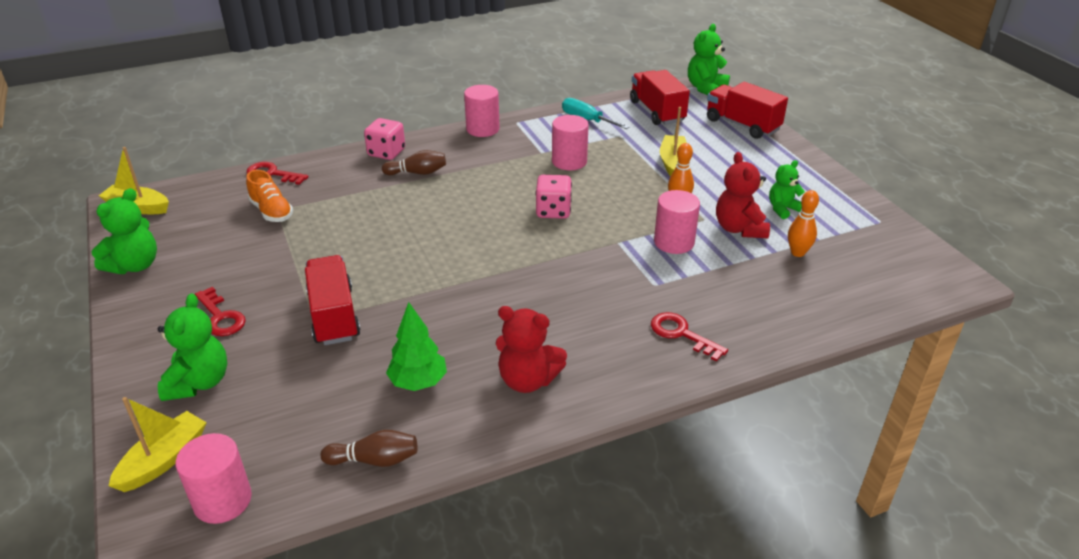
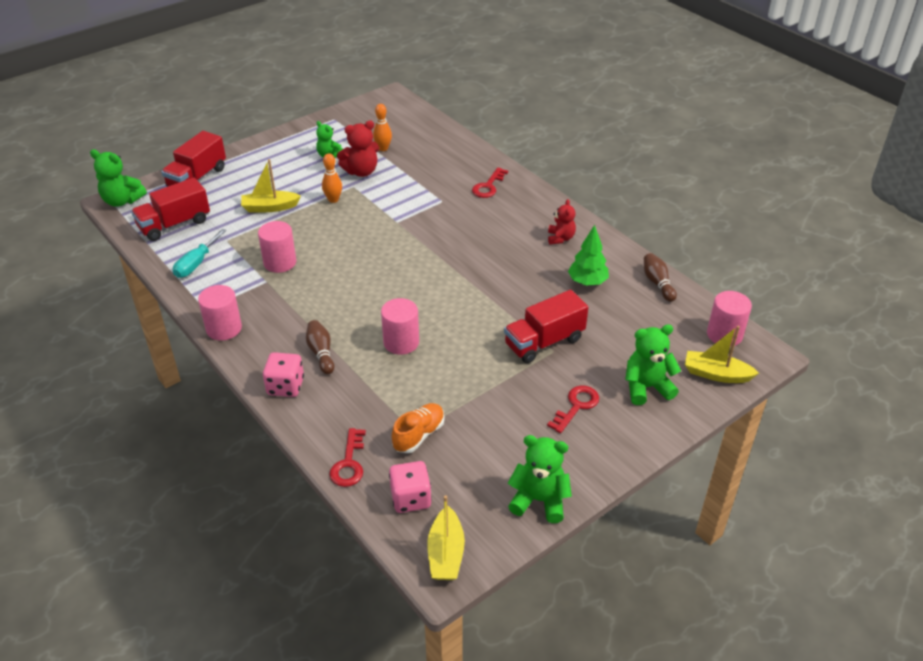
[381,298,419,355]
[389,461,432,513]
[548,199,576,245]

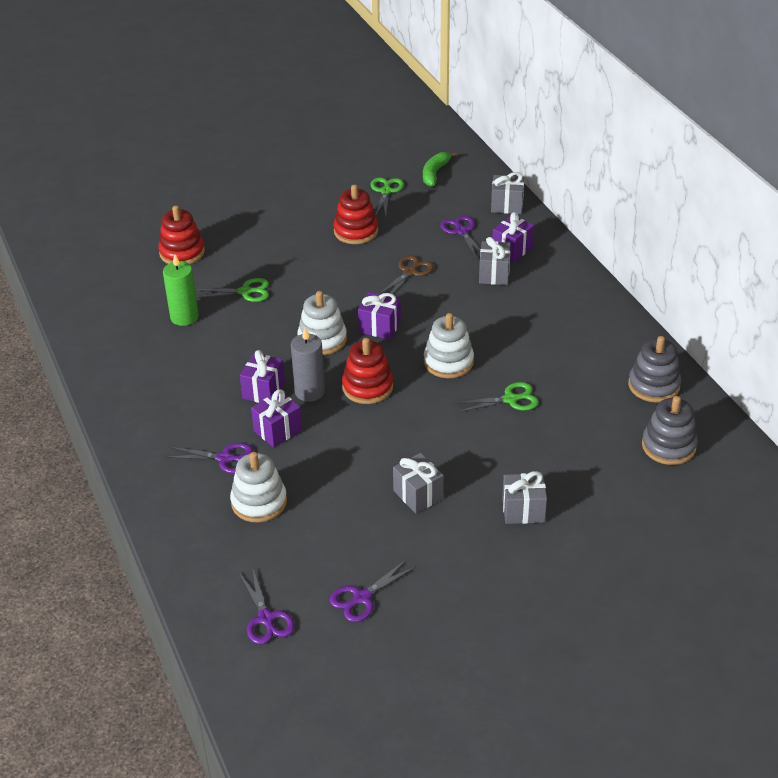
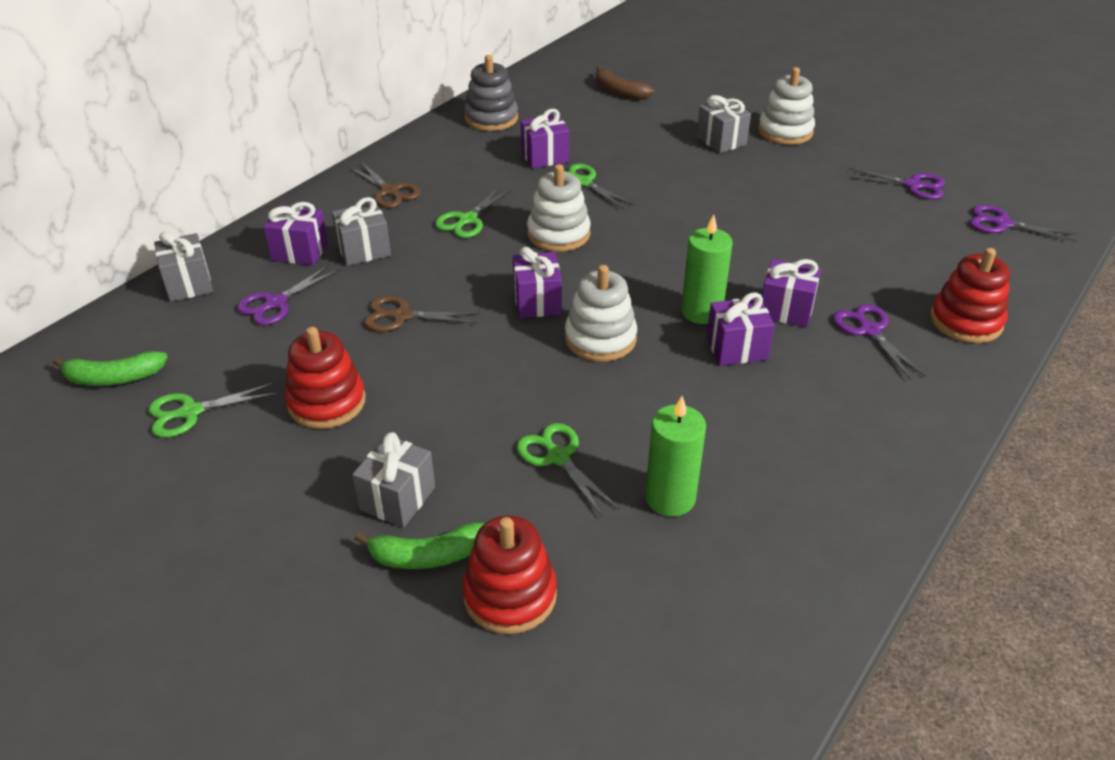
[349,161,421,208]
[352,432,435,528]
[354,522,485,569]
[435,186,512,238]
[521,109,570,168]
[596,66,654,100]
[681,215,732,324]
[758,67,815,145]
[930,248,1010,343]
[970,205,1077,241]
[642,396,698,465] (first image)

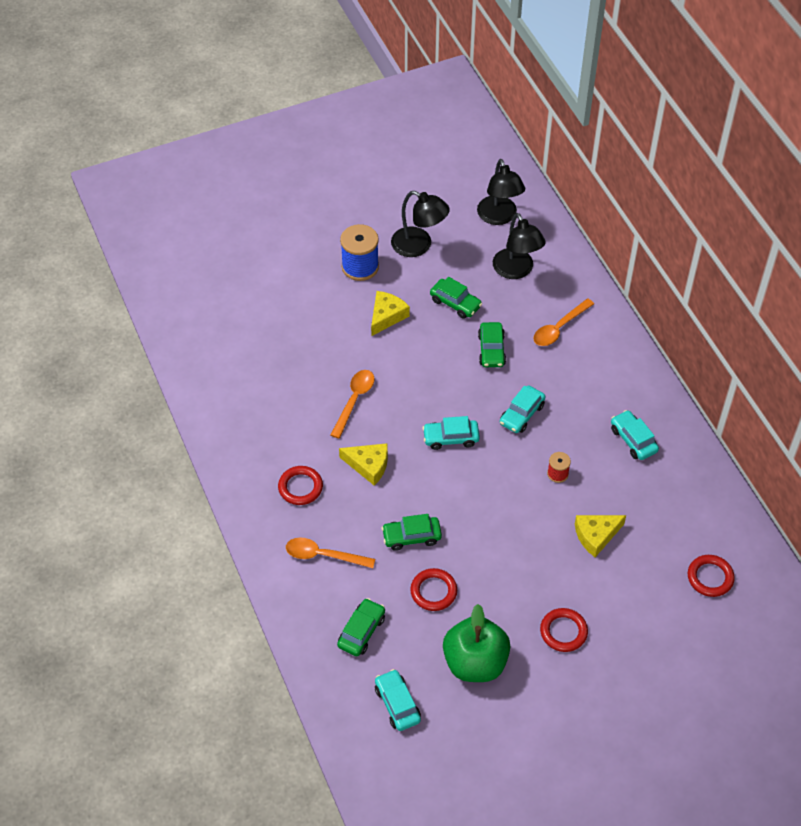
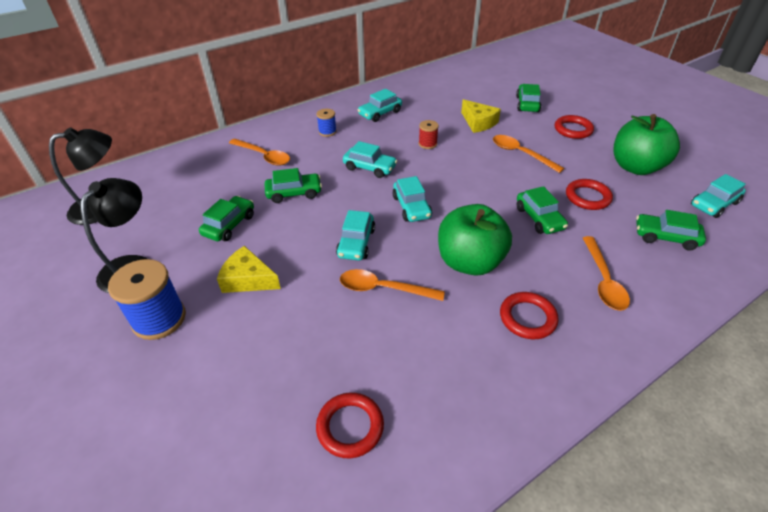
[316,109,337,137]
[316,392,384,458]
[336,210,375,260]
[438,204,512,276]
[493,135,565,173]
[516,84,541,112]
[493,213,546,279] (first image)

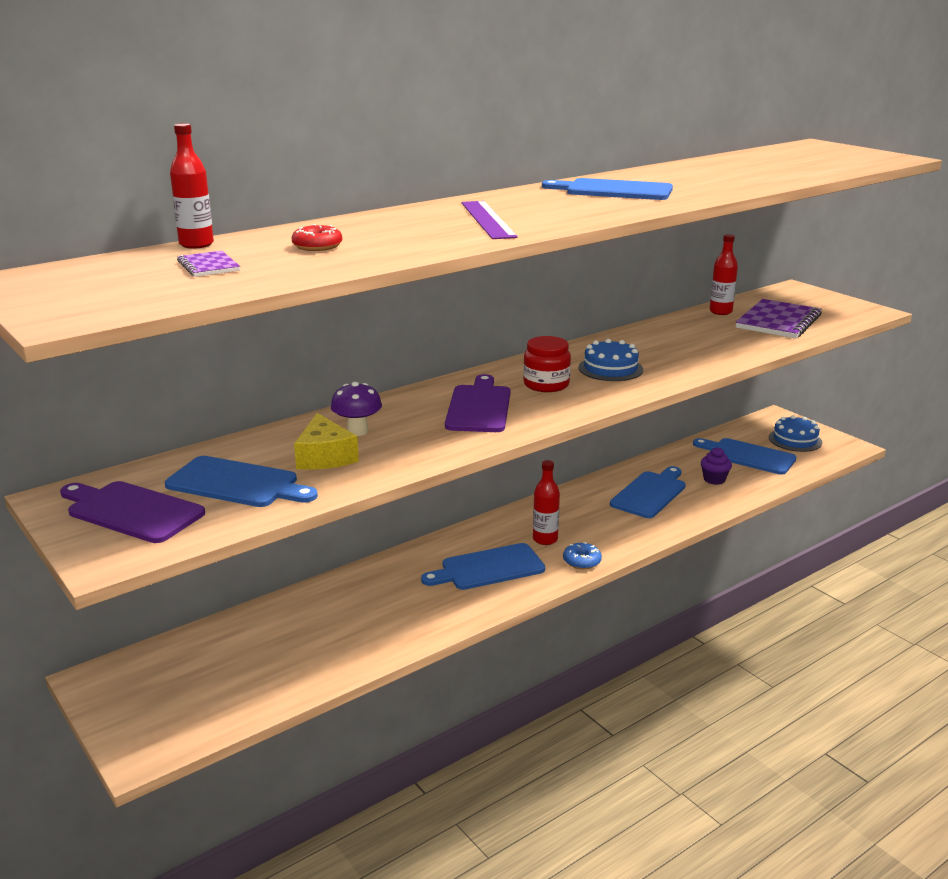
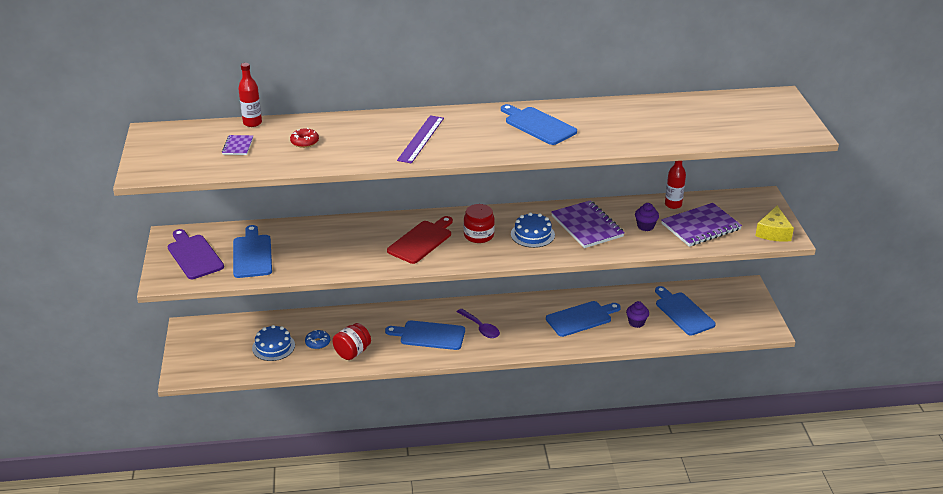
[233,225,272,278]
[252,325,295,361]
[305,330,330,349]
[333,323,371,360]
[387,216,453,264]
[457,309,500,338]
[551,200,625,248]
[635,203,659,231]
[755,206,794,242]
[331,382,382,436] (first image)

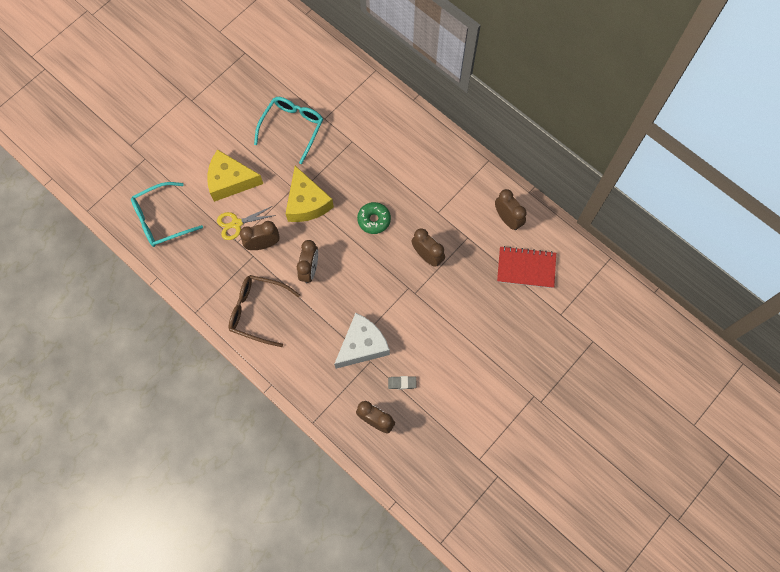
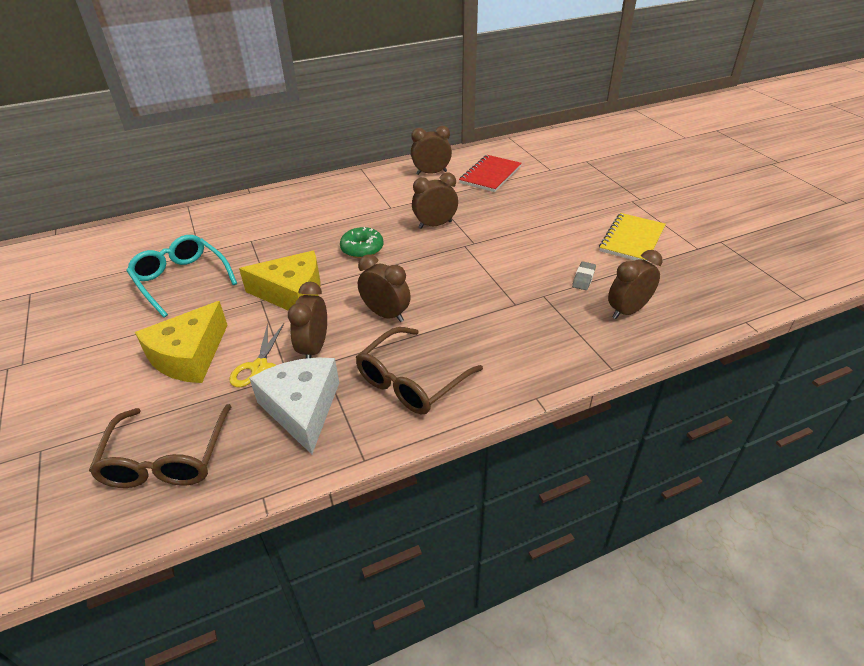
[89,404,232,488]
[249,357,339,454]
[599,213,666,262]

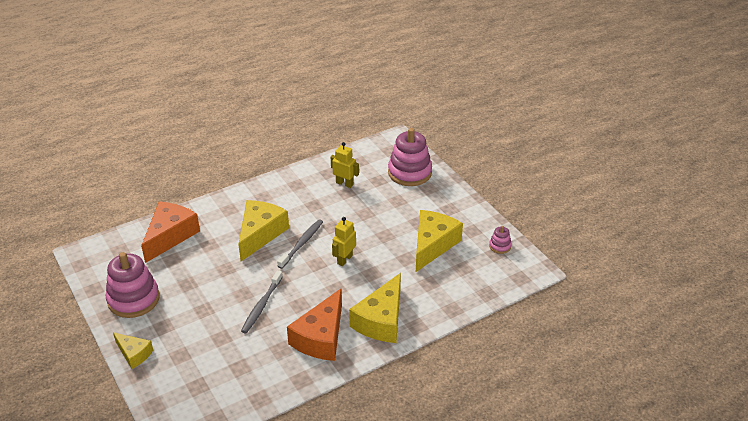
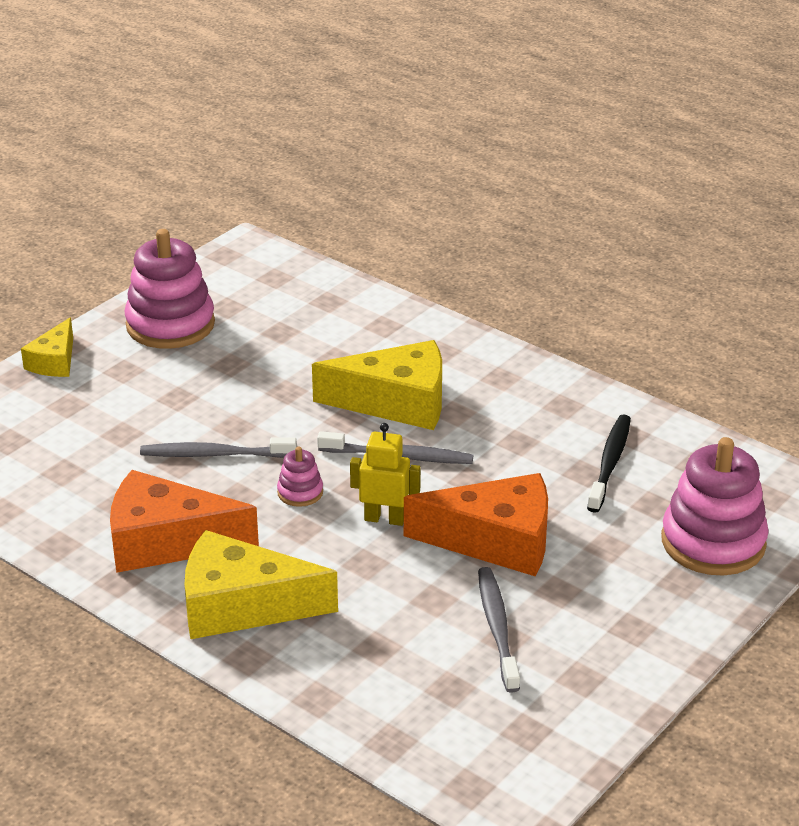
[277,446,323,507]
[404,473,548,577]
[478,567,520,693]
[587,414,631,513]

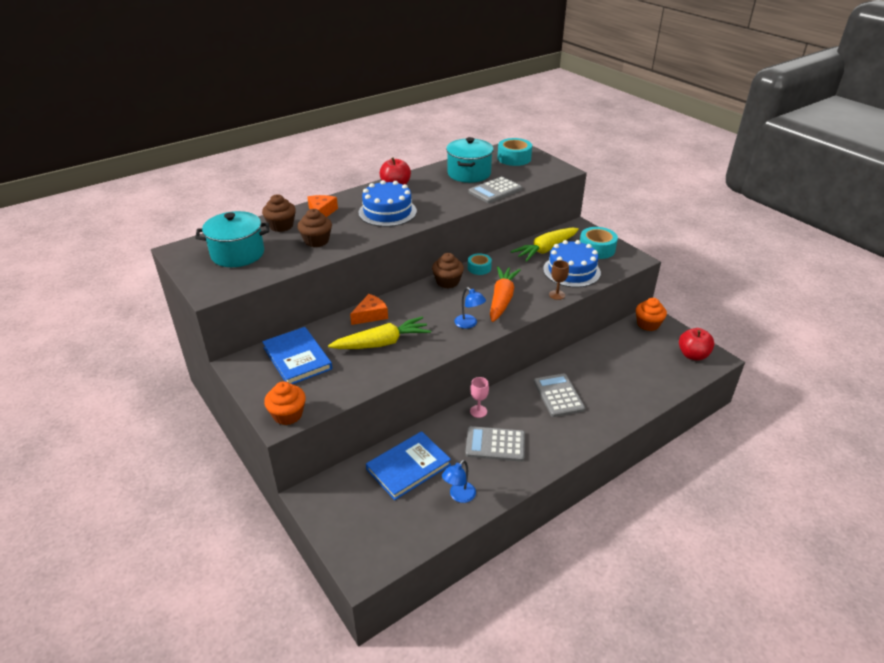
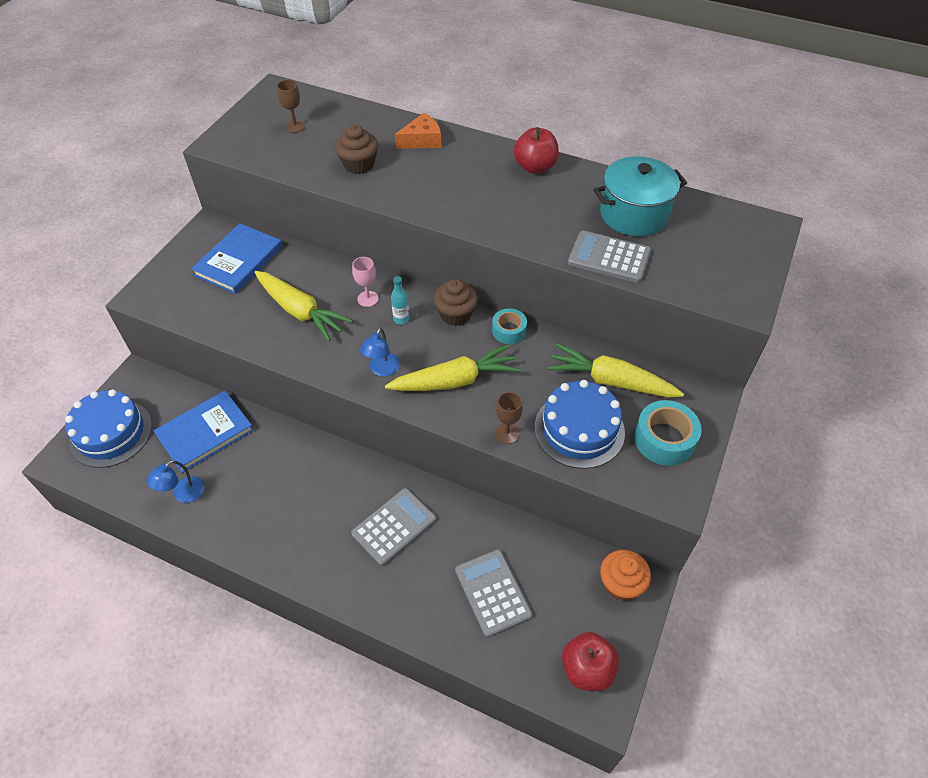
[65,389,152,468]
[146,460,204,503]
[154,390,254,473]
[277,80,305,133]
[352,257,379,307]
[385,344,521,391]
[391,276,409,324]
[455,549,532,638]
[262,194,296,232] (first image)
[264,381,306,425] (first image)
[350,294,388,325] (first image)
[497,138,532,166] (first image)

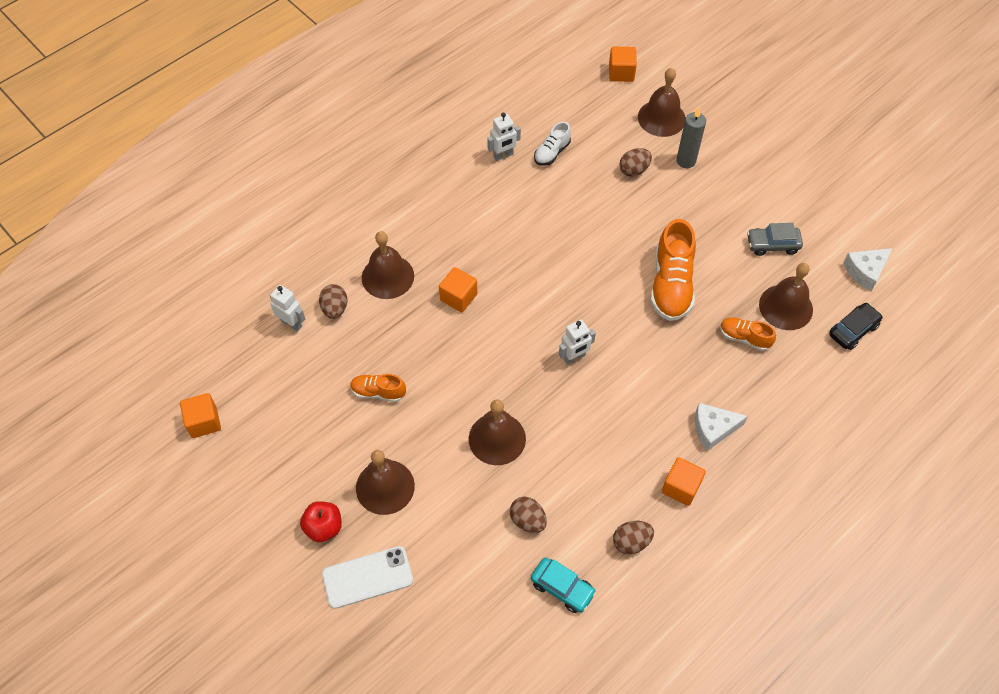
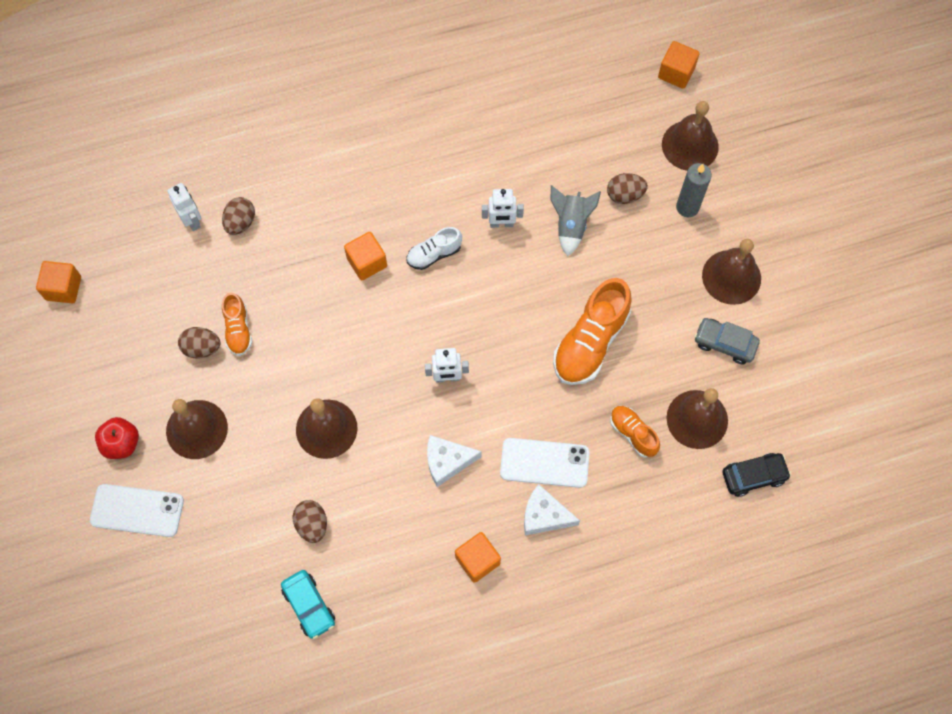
[178,327,220,359]
[222,293,252,356]
[406,227,462,270]
[427,435,482,487]
[482,189,524,228]
[500,438,590,488]
[551,185,601,256]
[702,239,761,305]

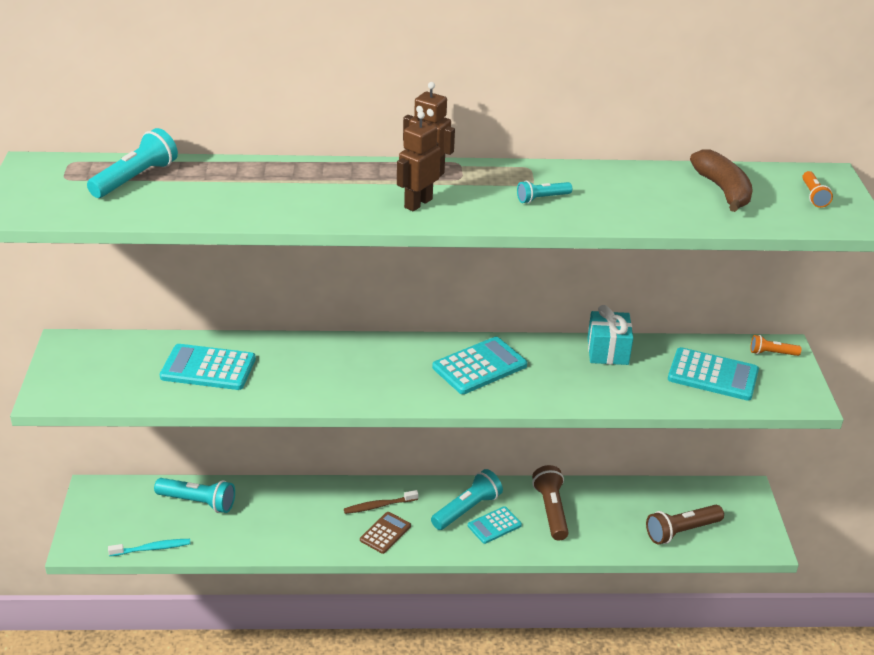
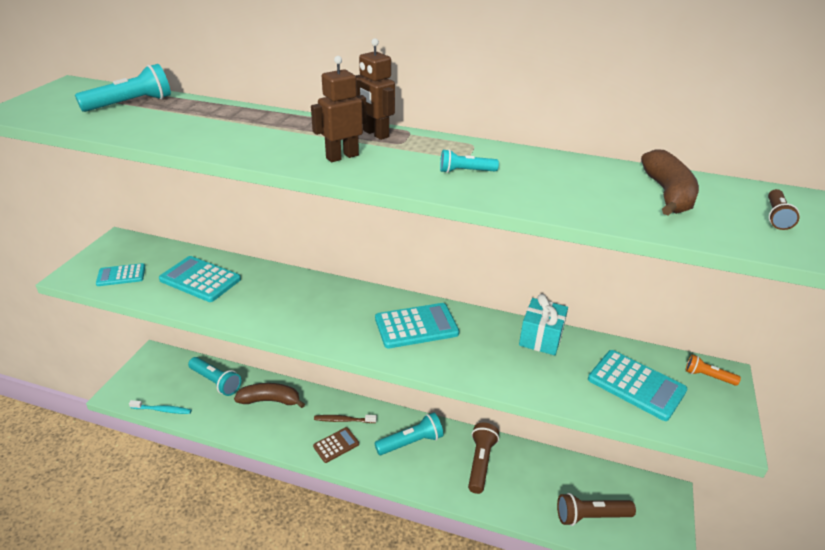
[96,263,145,286]
[234,383,305,408]
[768,189,799,230]

